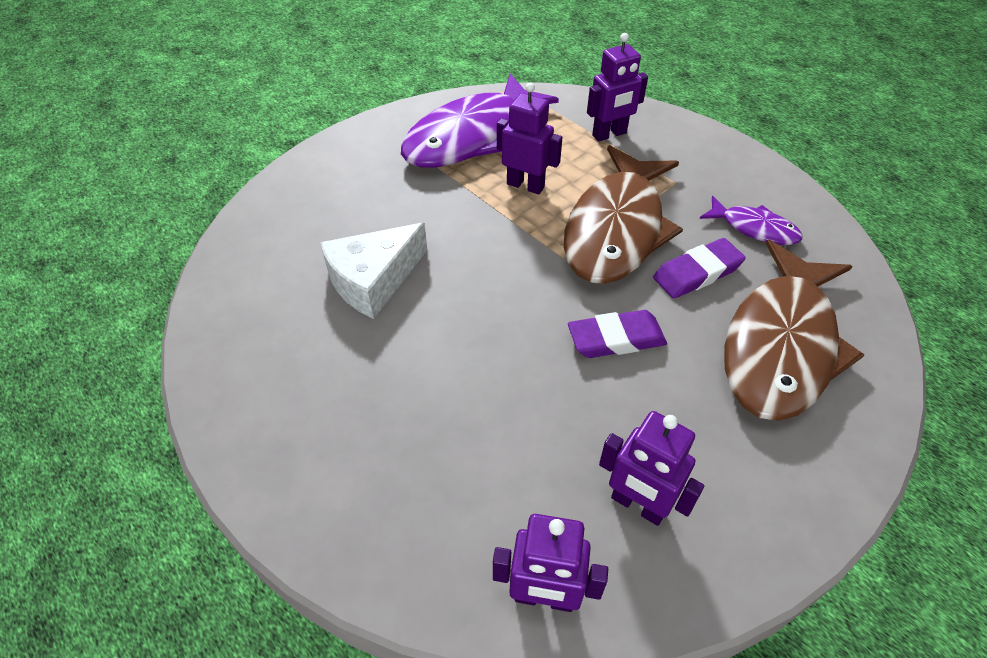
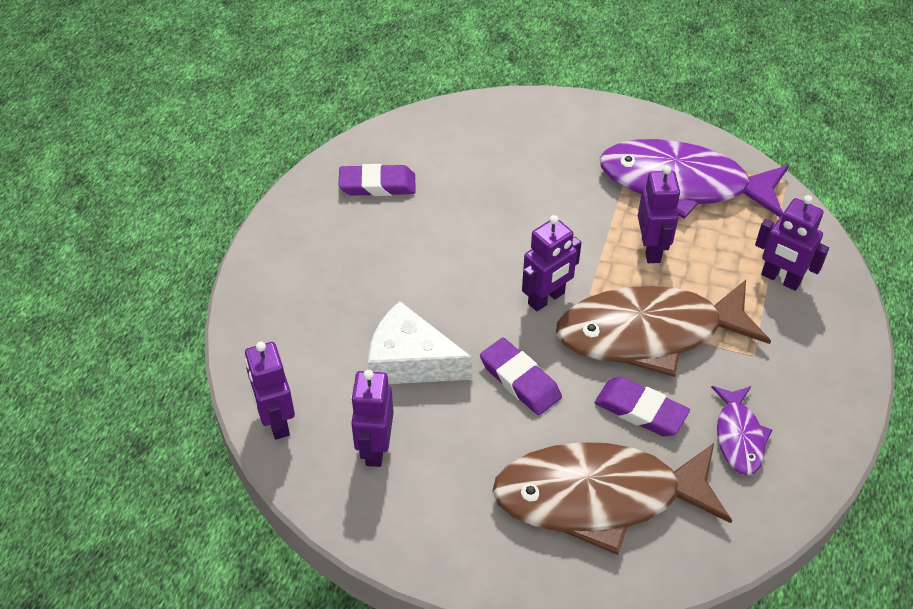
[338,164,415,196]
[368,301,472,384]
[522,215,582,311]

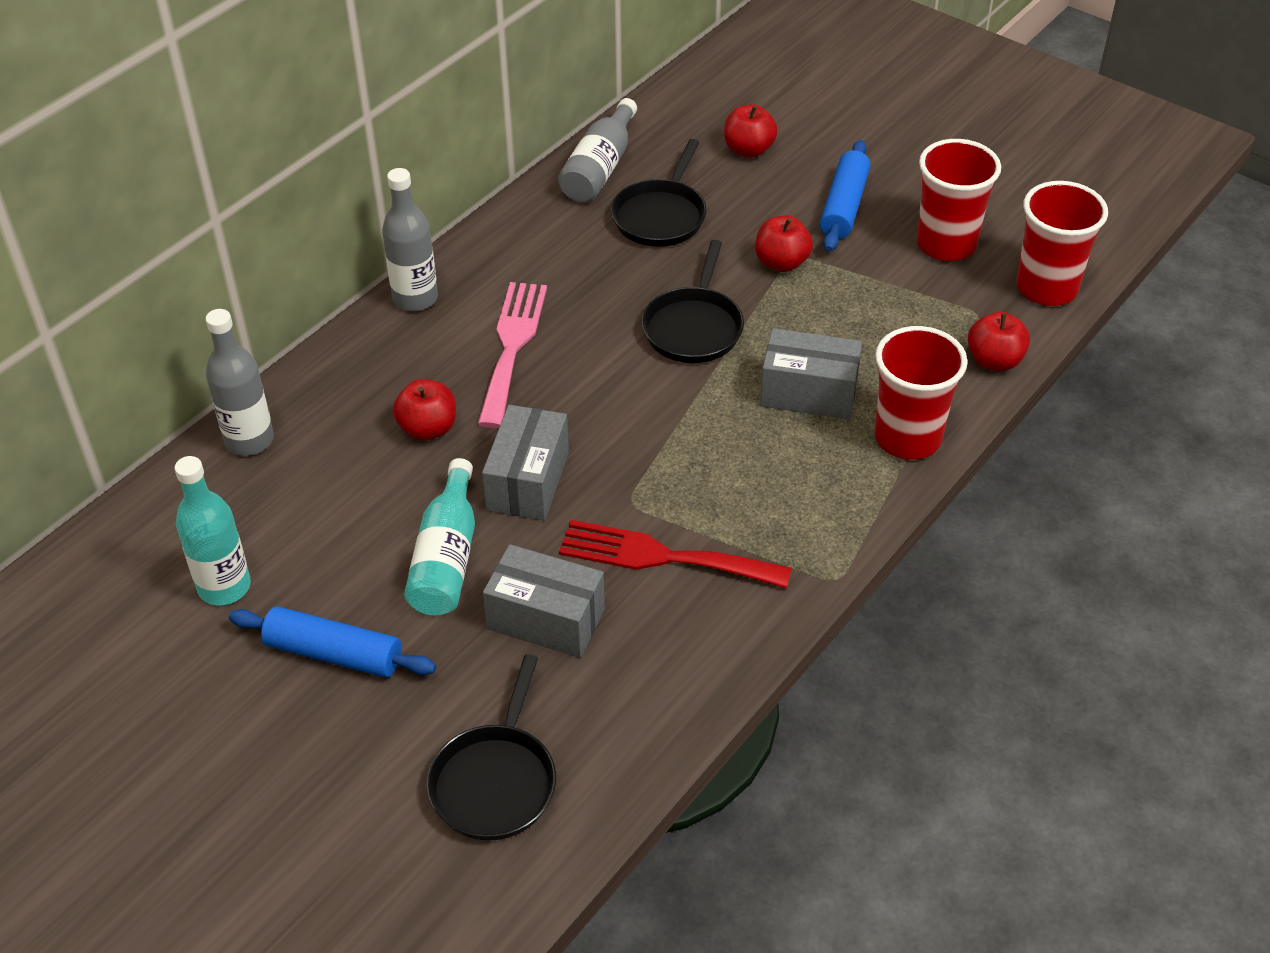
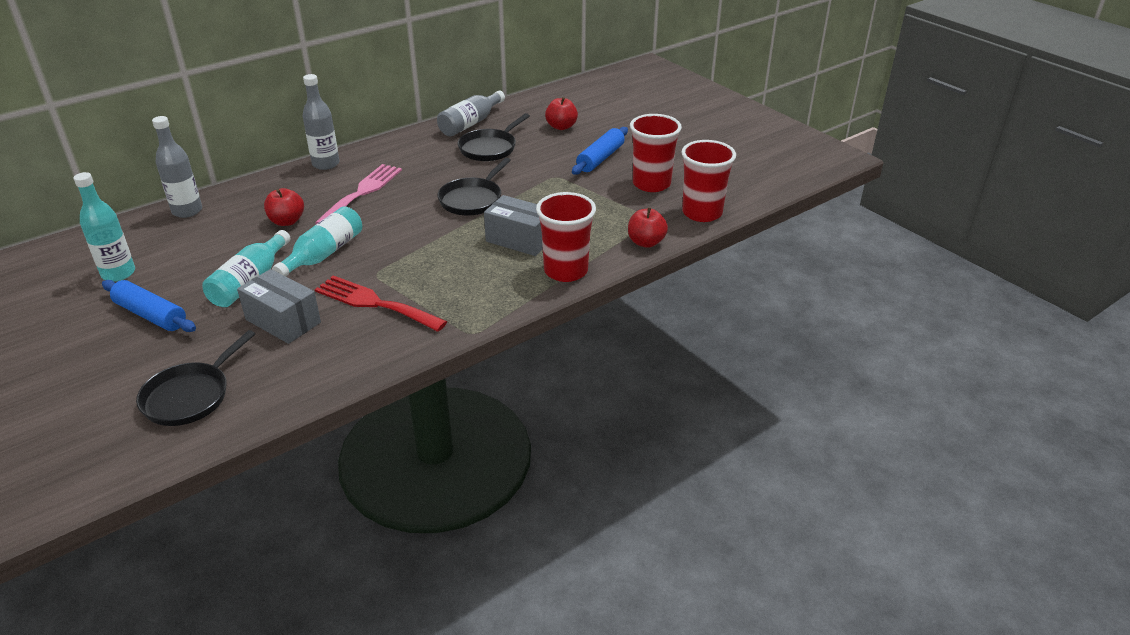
[272,206,362,276]
[755,216,813,272] (first image)

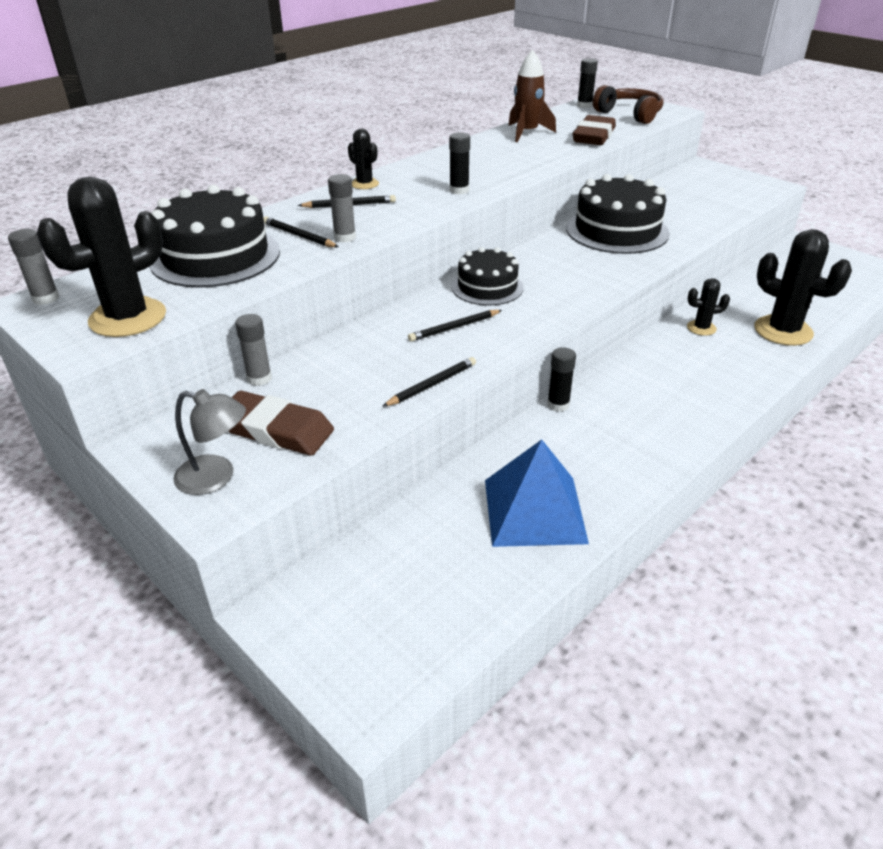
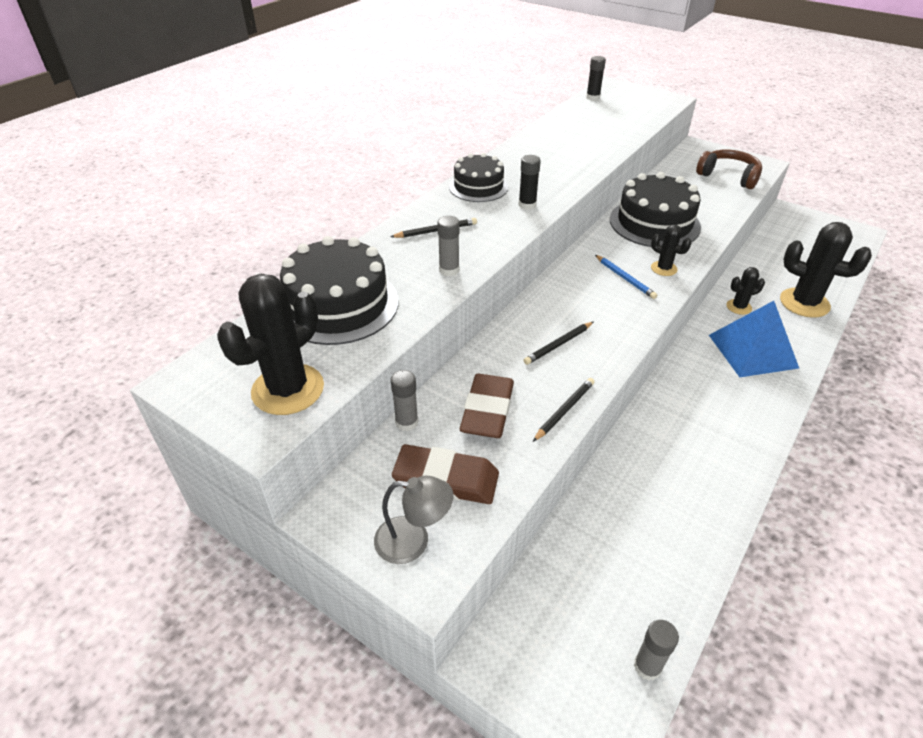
[449,153,508,202]
[460,374,514,438]
[595,255,657,299]
[634,620,679,681]
[651,224,691,276]
[696,150,762,189]
[709,301,799,377]
[264,216,339,247] (first image)
[508,49,556,142] (first image)
[547,347,576,412] (first image)

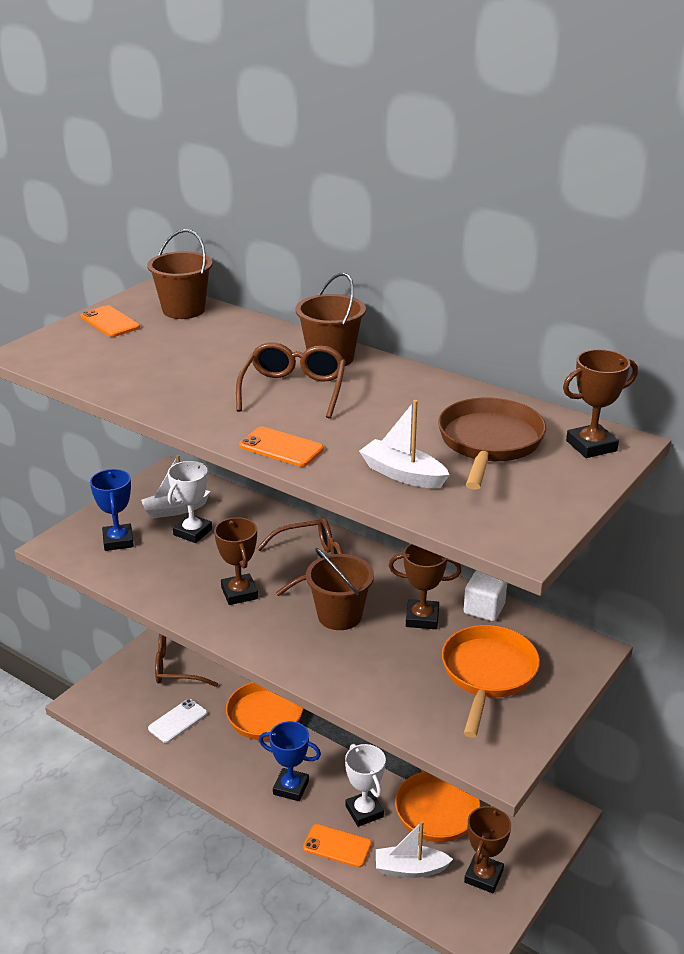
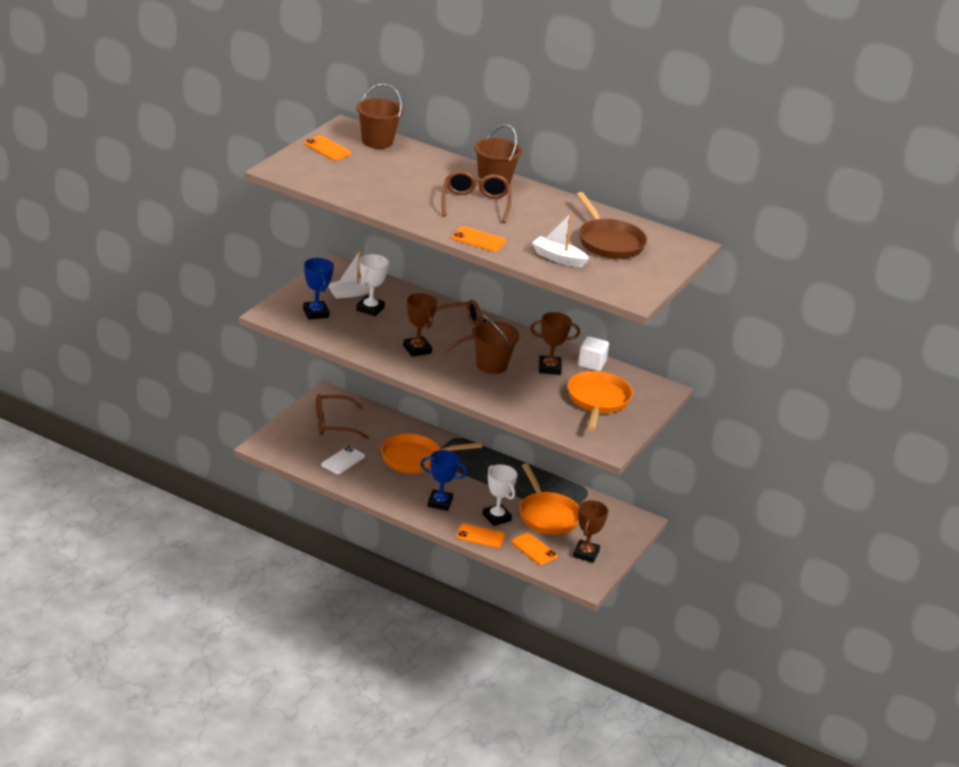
[511,533,558,565]
[576,192,647,259]
[563,349,638,458] (first image)

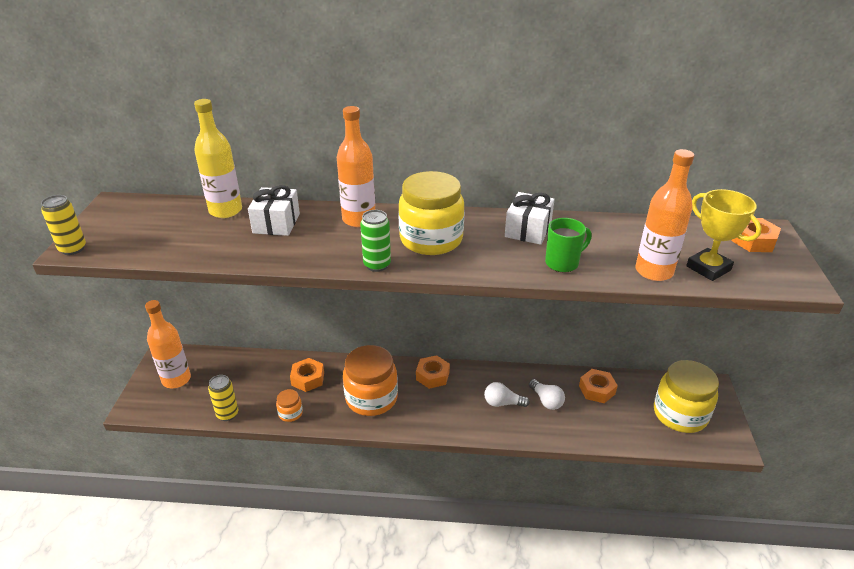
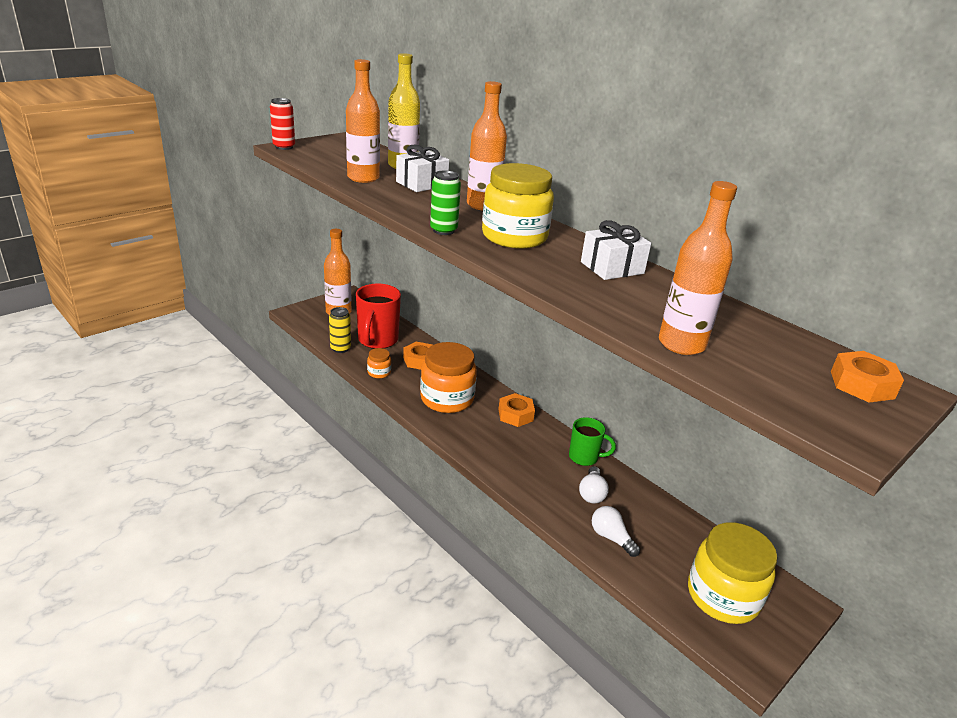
[270,98,295,150]
[346,59,380,183]
[356,284,401,349]
[569,417,616,466]
[592,506,640,557]
[579,369,618,403] (first image)
[686,189,762,281] (first image)

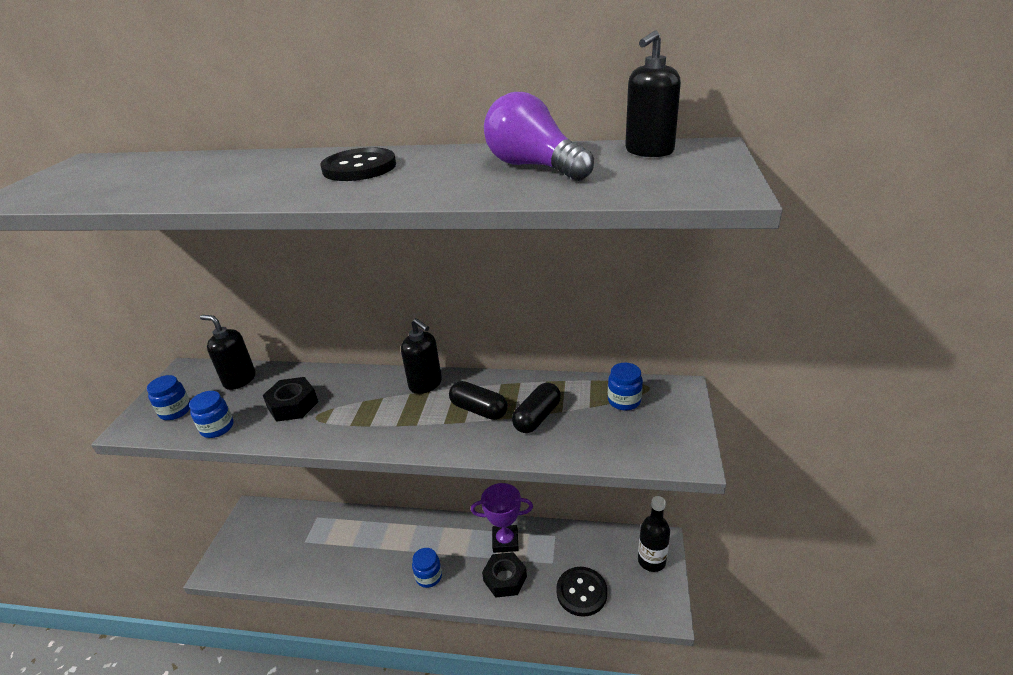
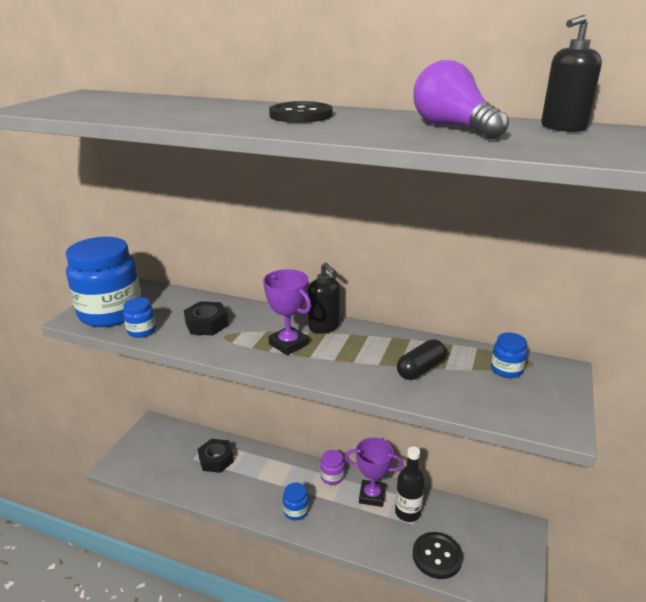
[66,237,141,327]
[198,439,234,473]
[263,269,311,355]
[320,450,345,485]
[395,446,425,522]
[200,315,256,390] (first image)
[449,381,508,420] (first image)

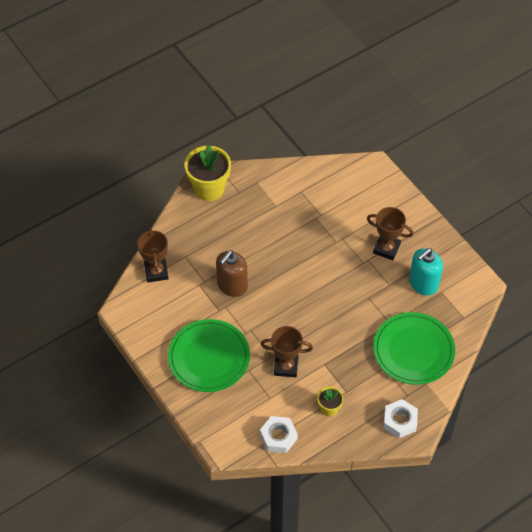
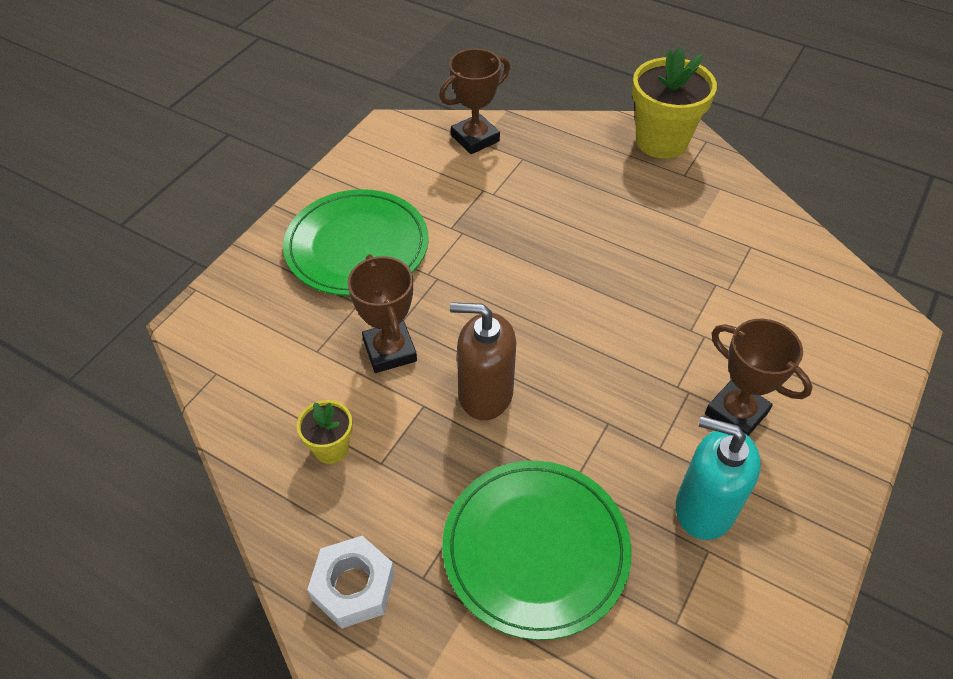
[450,302,516,420]
[705,319,812,436]
[260,416,298,453] (first image)

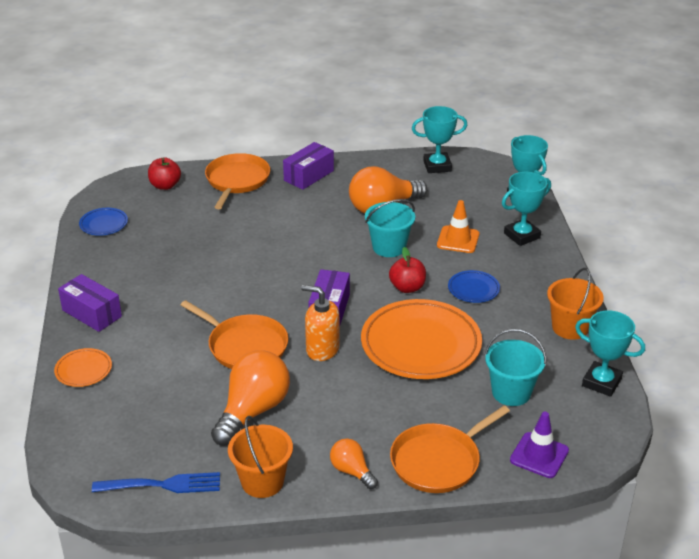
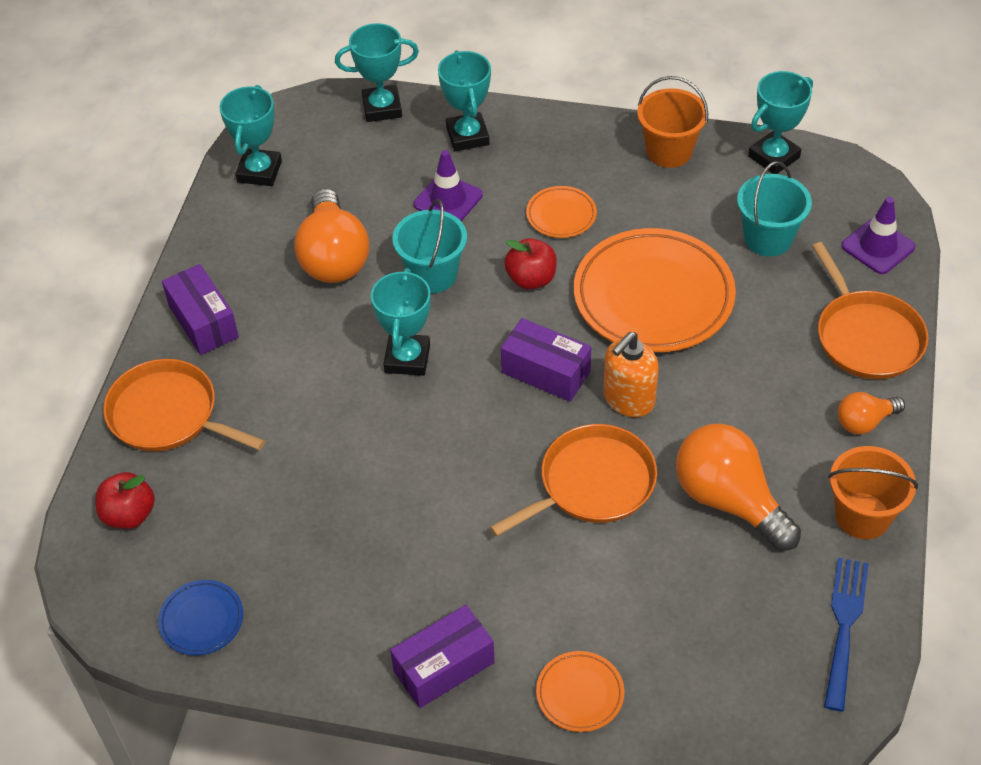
[371,268,431,376]
[414,150,483,221]
[526,186,597,238]

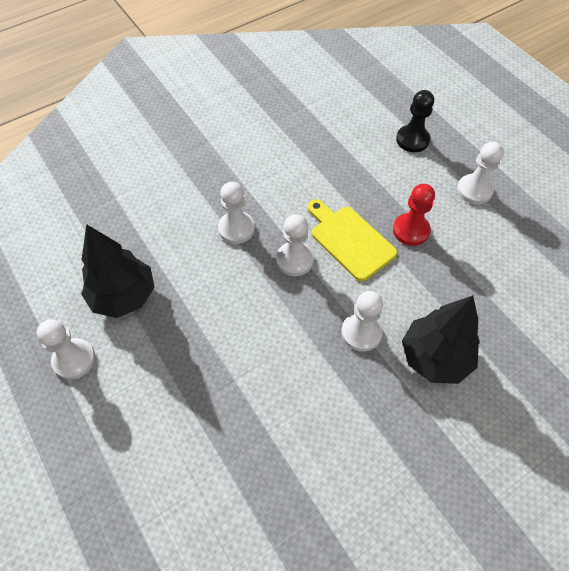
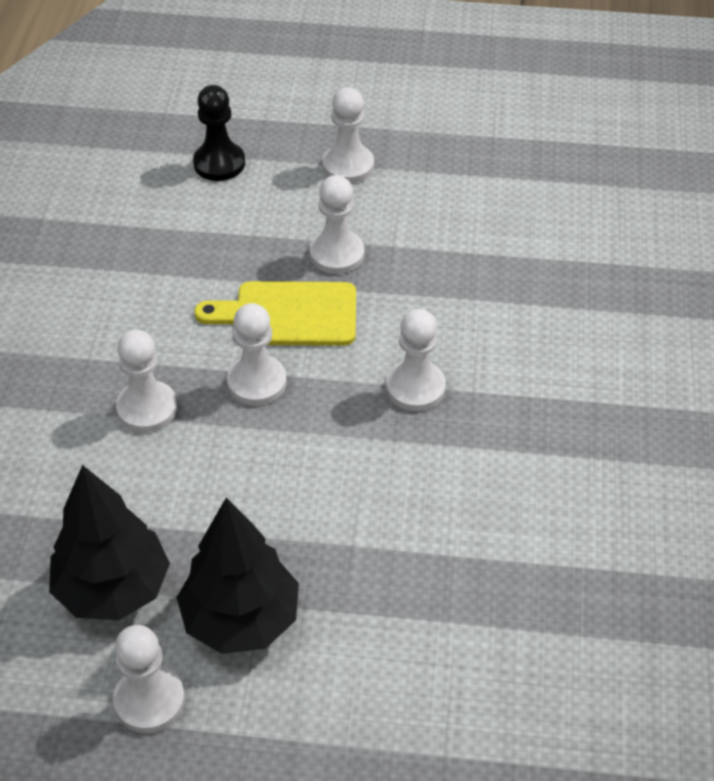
[177,497,299,654]
[310,175,364,274]

